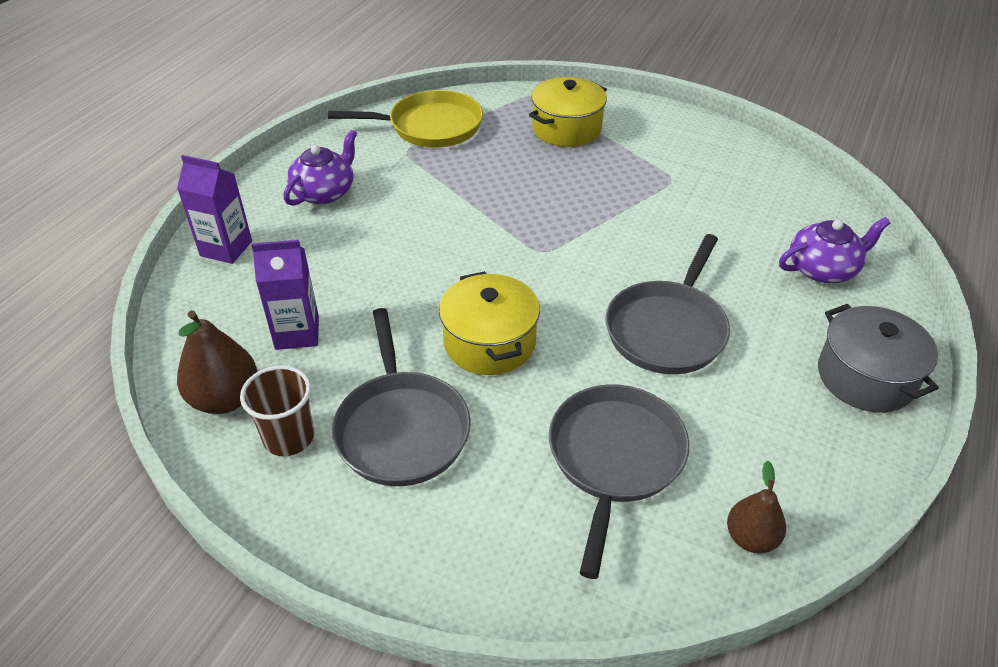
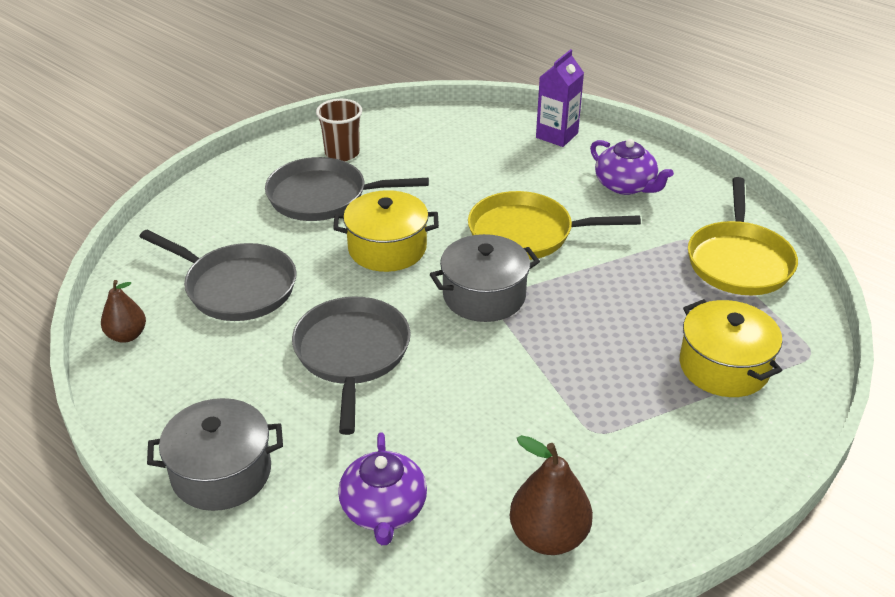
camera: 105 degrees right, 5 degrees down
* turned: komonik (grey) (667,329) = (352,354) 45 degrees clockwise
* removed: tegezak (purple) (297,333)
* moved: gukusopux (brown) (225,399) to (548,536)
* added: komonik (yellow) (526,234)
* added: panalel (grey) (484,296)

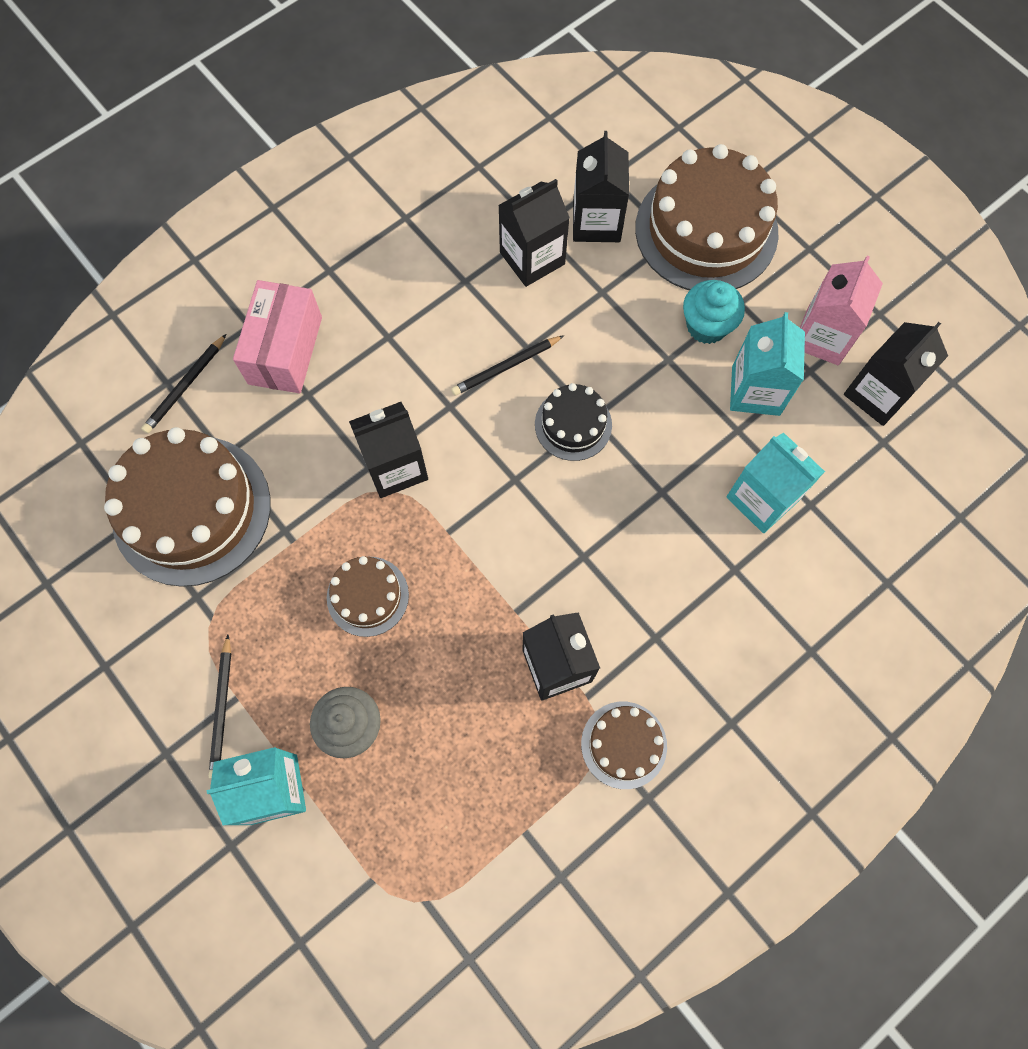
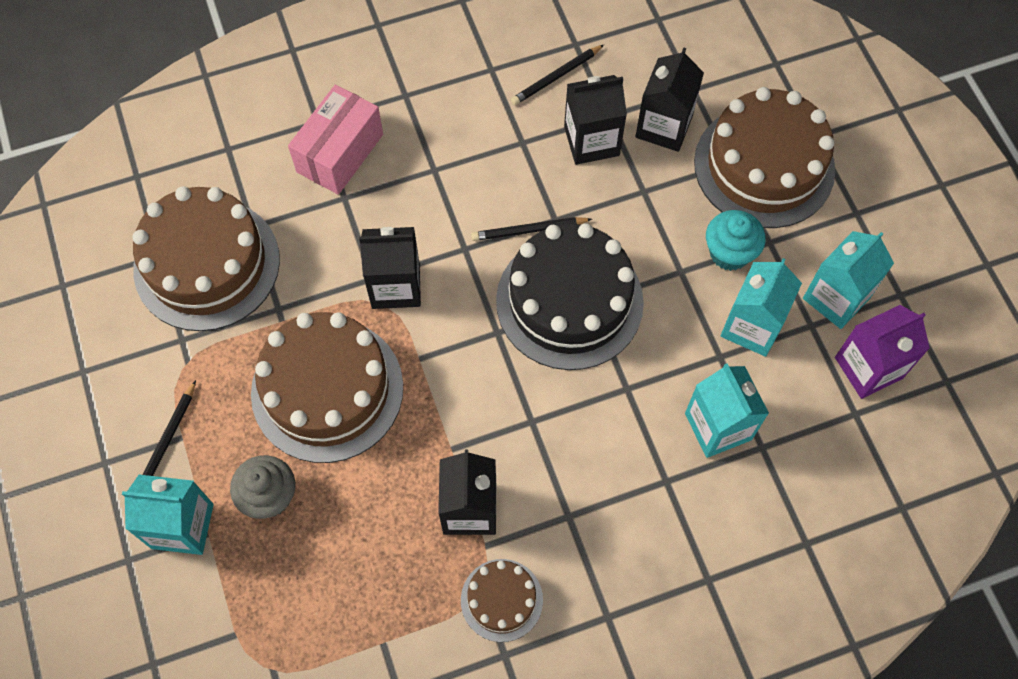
camera: 20 degrees right, 5 degrees down
* recoloured: tegezak (pink) (822,336) to tegezak (turquoise) (836,298)
* recoloured: tegezak (black) (878,394) to tegezak (purple) (868,368)
* moved: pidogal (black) (185,386) to (556,77)
* resized: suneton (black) (573,424) = (569,301) x1.97
* resized: suneton (brown) (367,596) = (327,390) x1.97

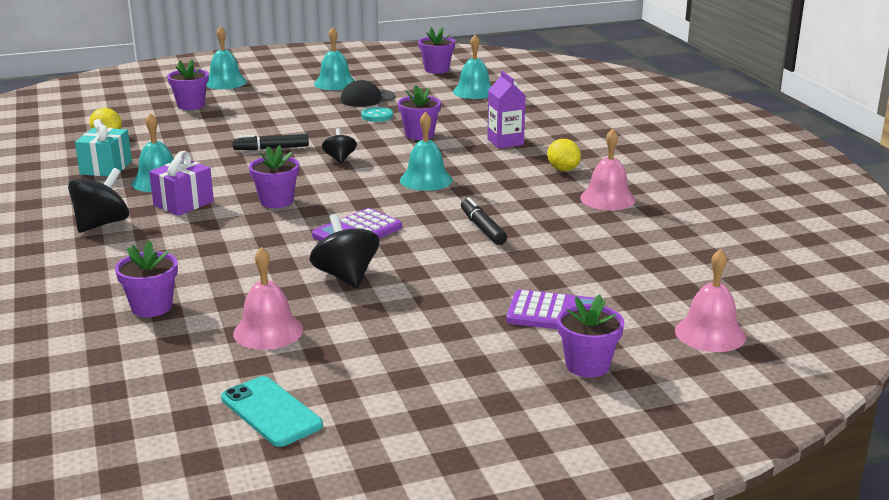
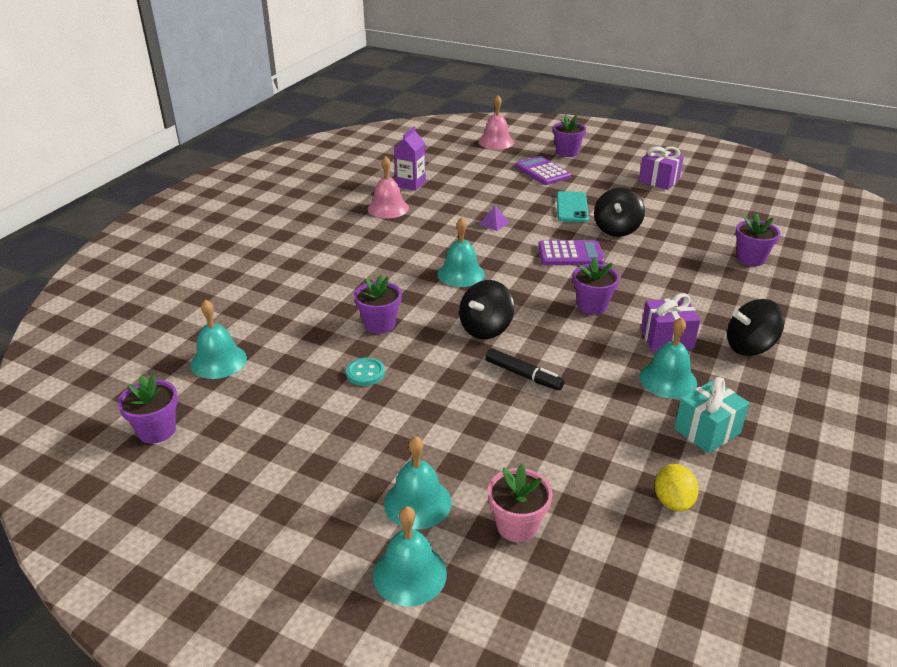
camera: 135 degrees left, 10 degrees up
* moved: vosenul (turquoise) (335,83) to (417,502)
* recoloured: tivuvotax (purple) (191,105) to tivuvotax (pink) (517,525)
* moved: tegezak (purple) (505,142) to (410,184)
* removed: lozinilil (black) (367,98)
* resized: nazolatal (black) (340,159) = (485,329) x1.65
* removed: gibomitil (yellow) (563,169)
* replaced: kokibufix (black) (482,228) to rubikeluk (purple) (494,223)
* removed: vosenul (pink) (268,331)
* moved: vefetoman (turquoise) (271,412) to (572,207)
* added: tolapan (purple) (659,181)

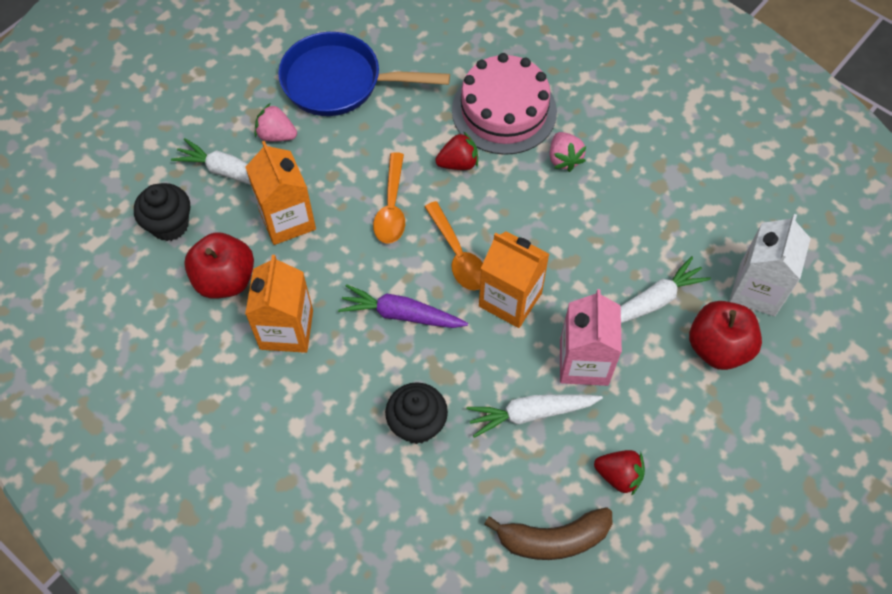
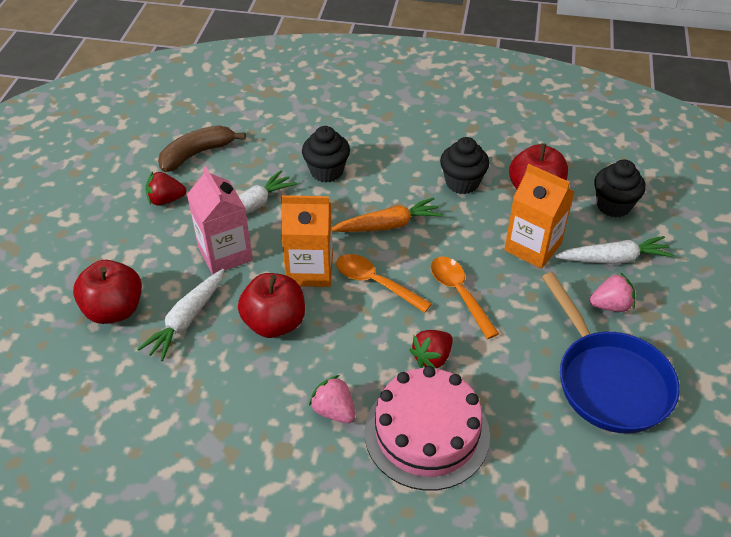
camera: 150 degrees right, 15 degrees down
* turned: komonik (blue) (339,82) = (609,381) 90 degrees clockwise
* removed: tegezak (white) (757,290)
* replaced: tegezak (orange) (286,329) to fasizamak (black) (462,183)
* recoloured: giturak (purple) (401,314) to giturak (orange) (388,225)
* added: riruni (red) (274,323)

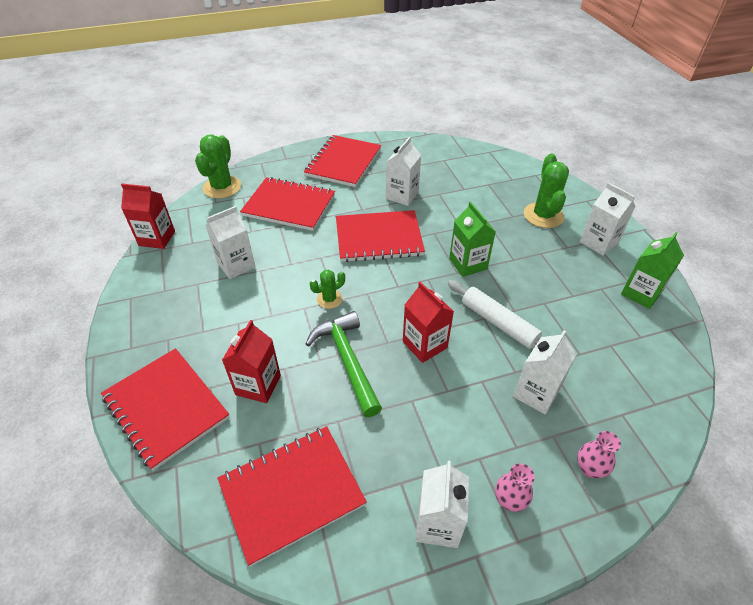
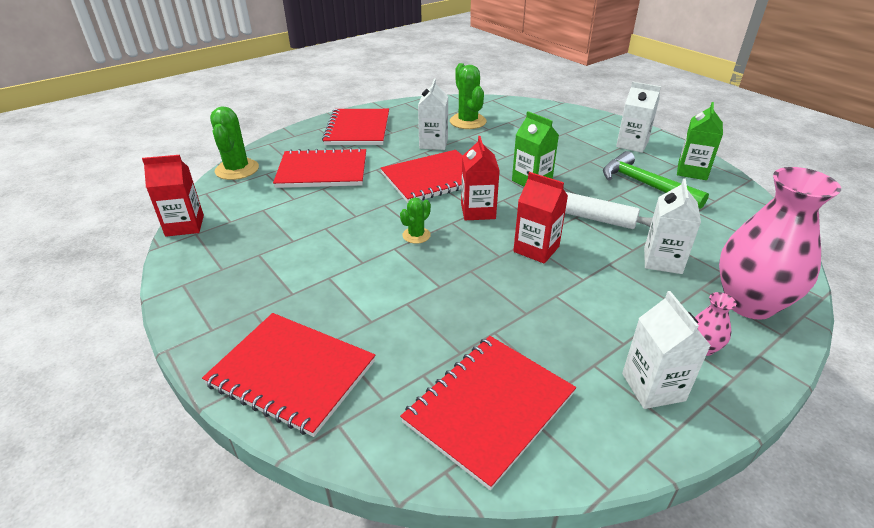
camera: 20 degrees left, 10 degrees down
* moved: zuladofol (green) (543,215) to (468,121)
* removed: tegezak (white) (236,265)
* moved: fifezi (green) (347,360) to (644,184)
* moved: tegezak (red) (258,385) to (478,211)
* resized: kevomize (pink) (589,468) = (749,303) x2.38

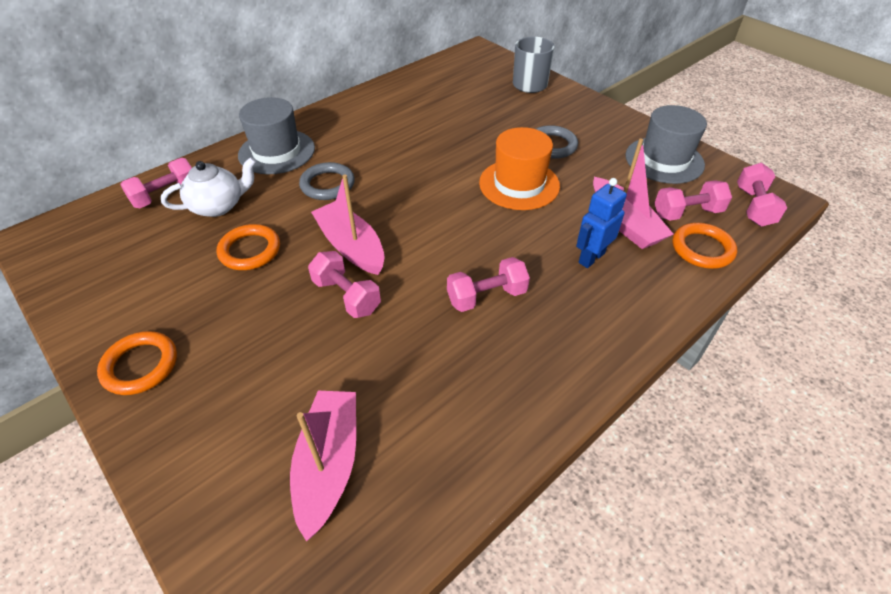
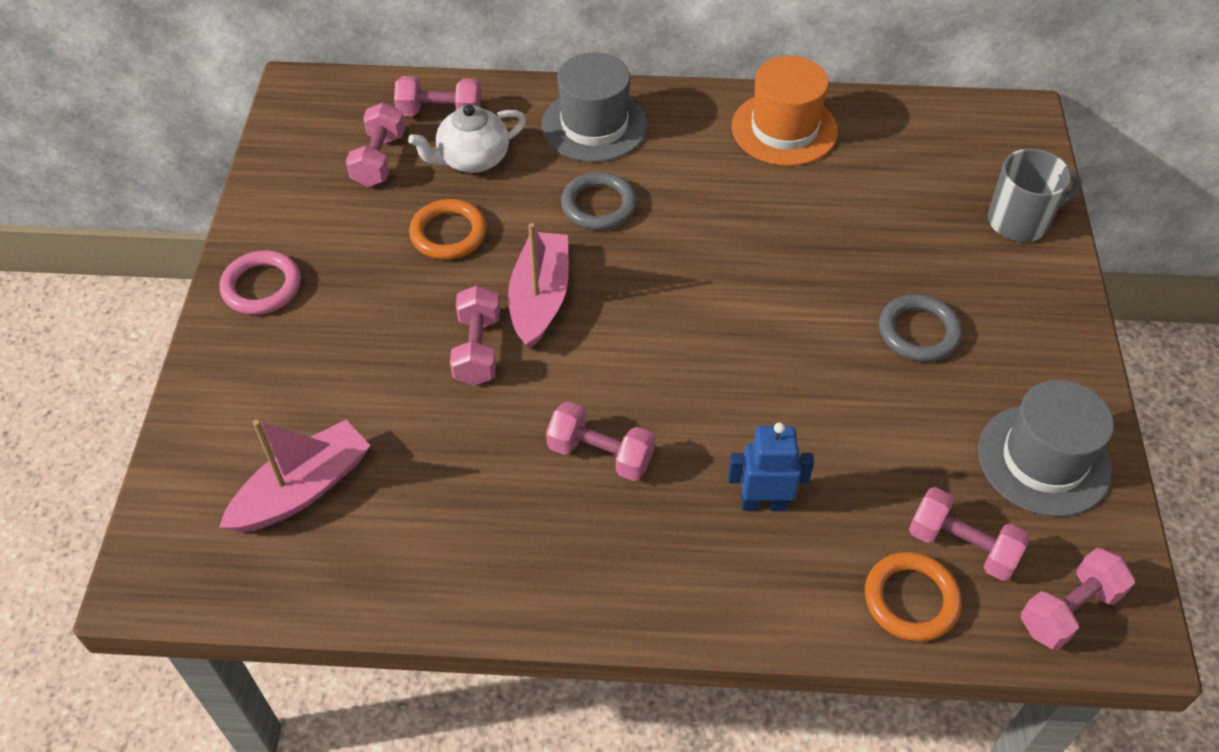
camera: 45 degrees right, 5 degrees up
* moved: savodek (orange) (519,184) to (784,129)
* removed: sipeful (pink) (624,223)
* turned: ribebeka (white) (218,206) = (472,159) 135 degrees clockwise
* recoloured: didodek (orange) (140,365) to didodek (pink) (262,287)
* added: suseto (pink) (379,160)

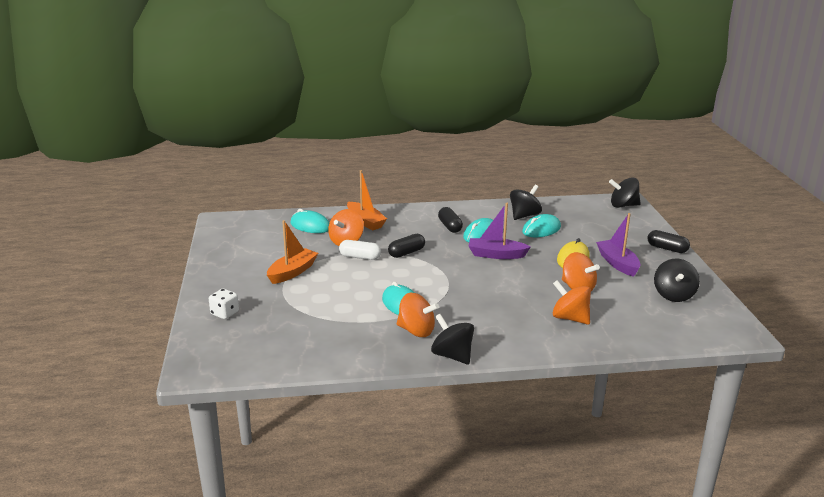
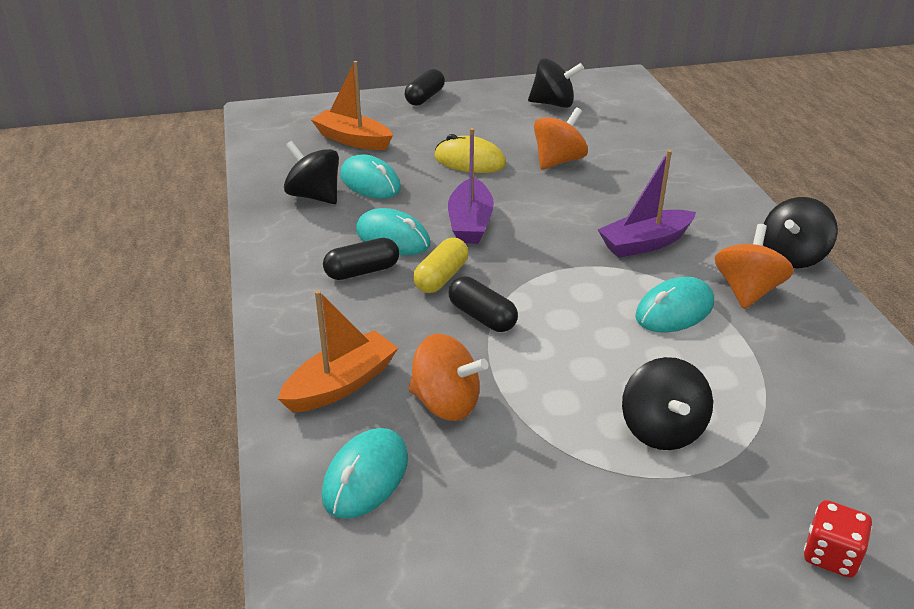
camera: 95 degrees left, 10 degrees up
* moved: nazolatal (black) (623,205) to (662,430)
* moved: sipeful (purple) (617,263) to (645,243)
* moved: sipeful (orange) (292,272) to (352,140)
* removed: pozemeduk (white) (360,257)
* removed: nazolatal (orange) (570,318)
* recoloured: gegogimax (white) (225,313) to gegogimax (red) (830,555)
* added: pozemeduk (yellow) (441,277)

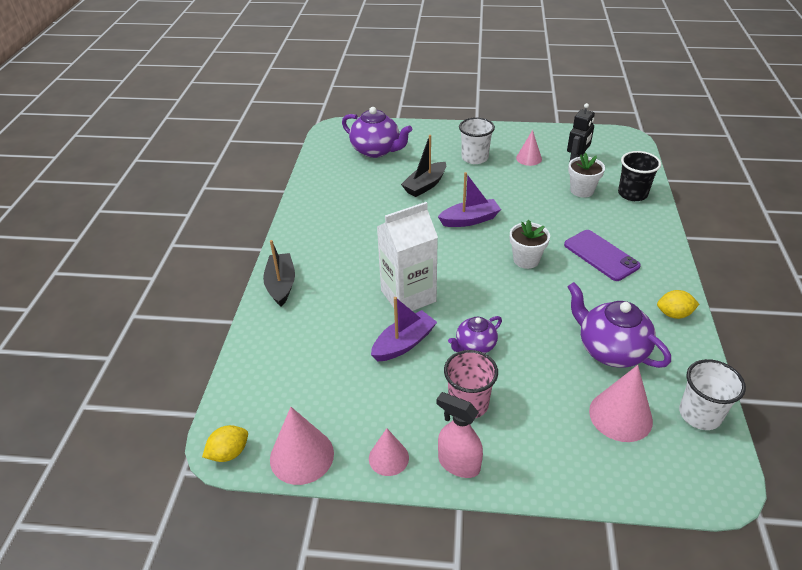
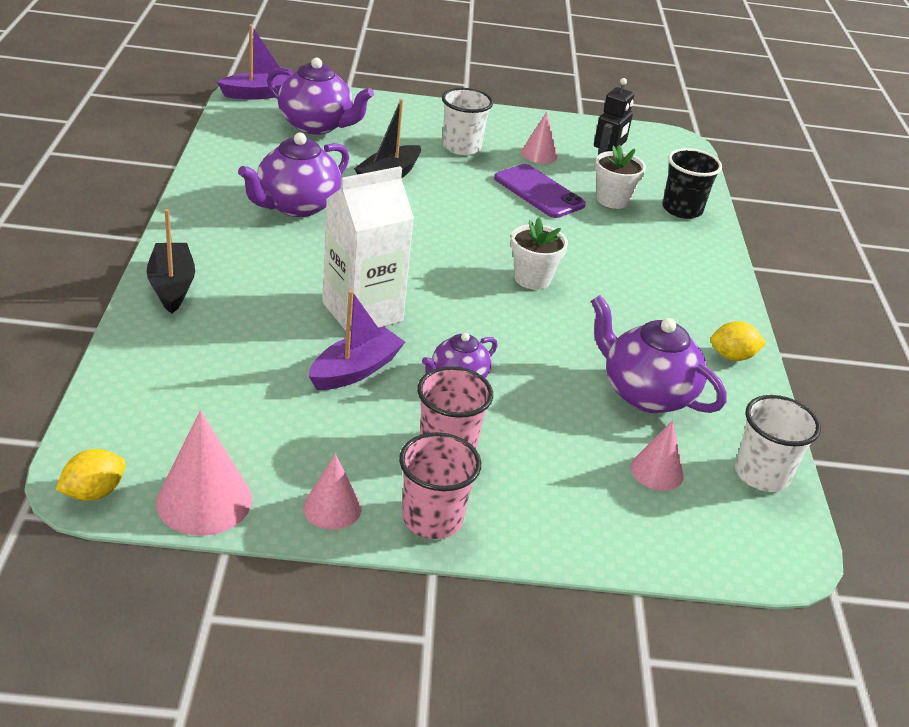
camera: 10 degrees left, 5 degrees down
* moved: sipeful (purple) (470,220) to (260,94)
* moved: vefetoman (purple) (601,255) to (539,192)
* resized: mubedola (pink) (620,415) = (657,471) x0.63
* replaced: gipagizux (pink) (458,464) to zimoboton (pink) (432,519)
* added: ribebeka (purple) (296,205)

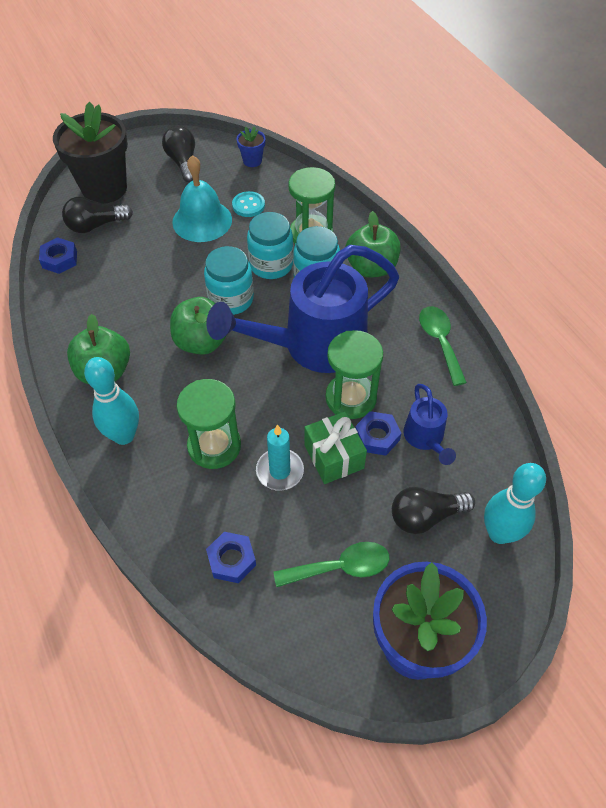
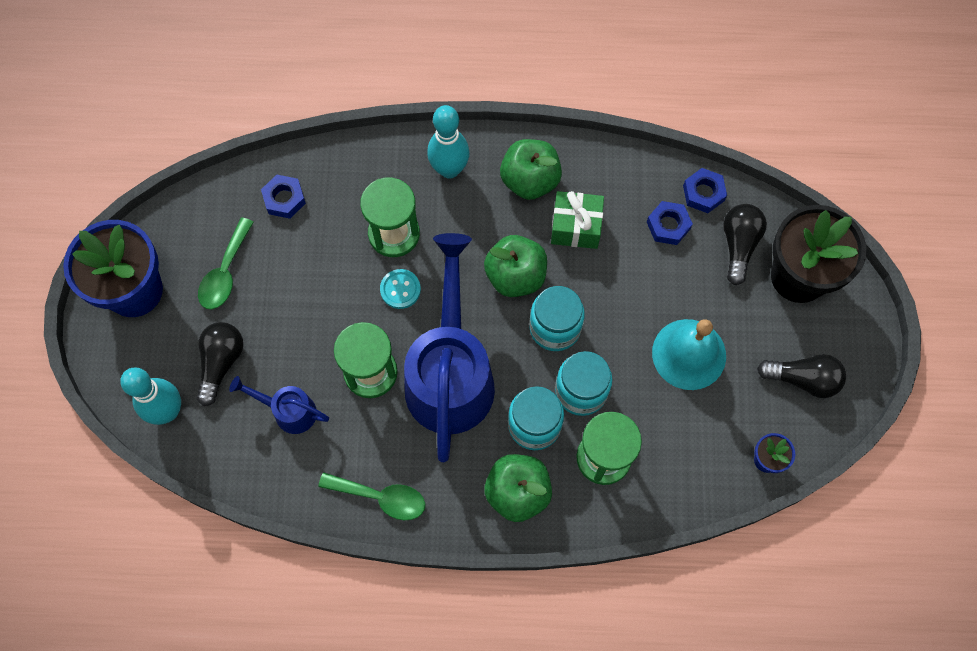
camera: 120 degrees right, 15 degrees up
* moved: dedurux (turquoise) (248,205) to (400,289)
* moved: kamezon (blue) (377,436) to (668,225)
* moved: tolapan (green) (334,456) to (575,227)
* removed: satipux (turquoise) (280,471)

